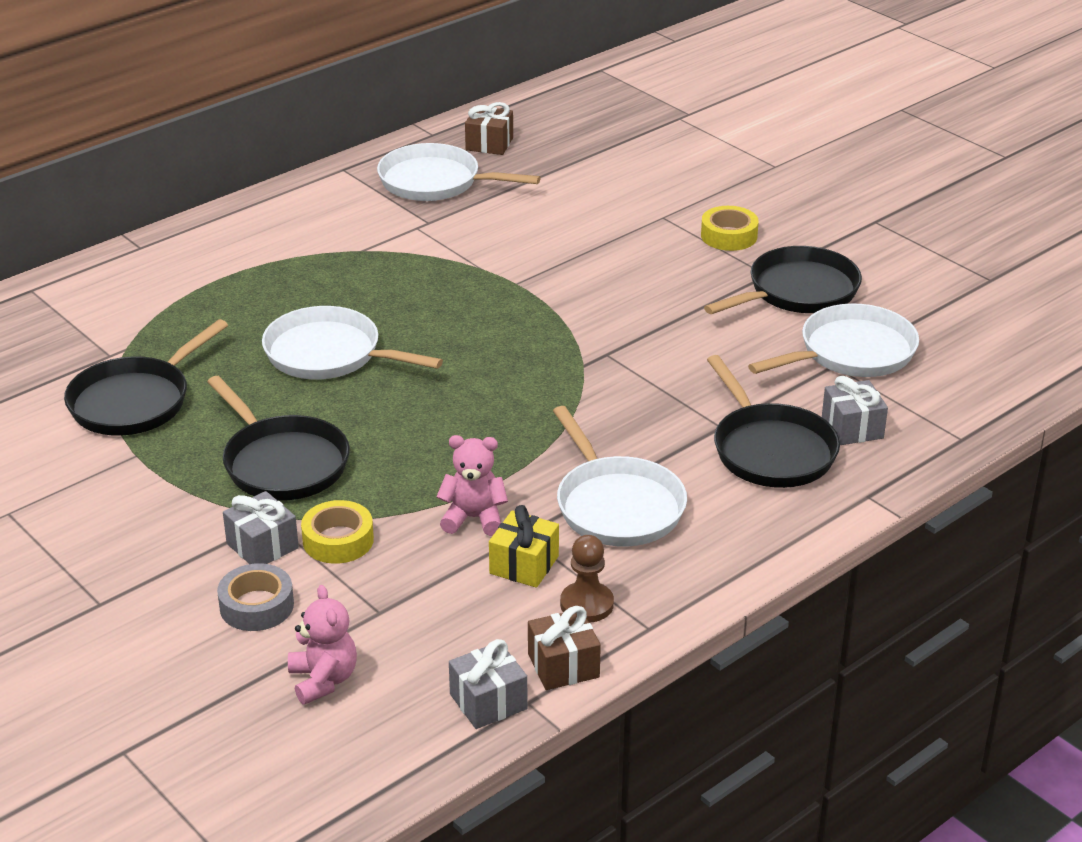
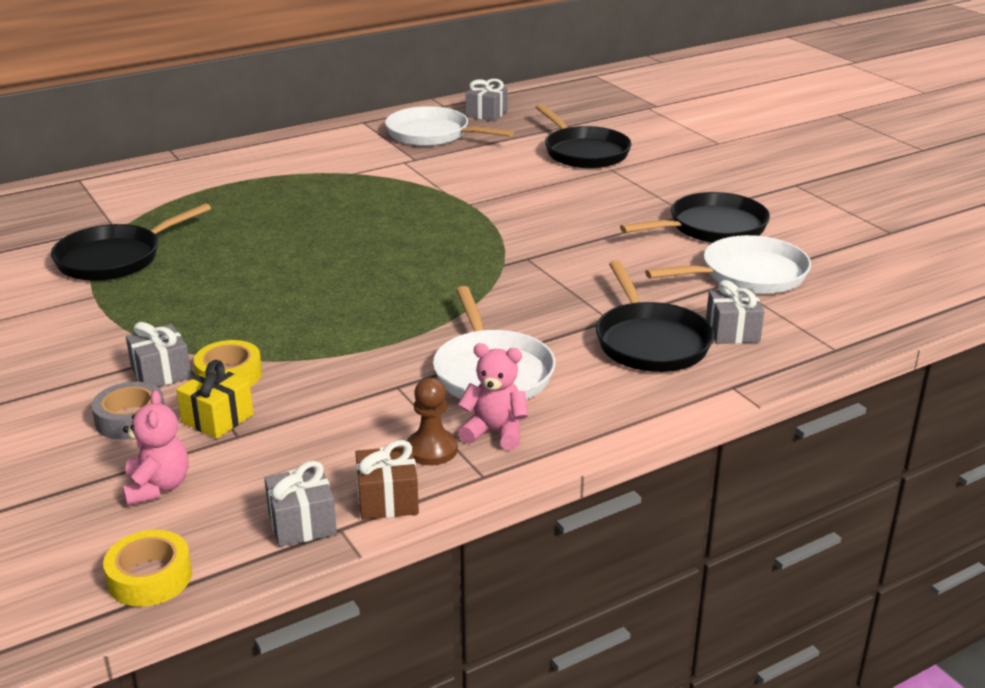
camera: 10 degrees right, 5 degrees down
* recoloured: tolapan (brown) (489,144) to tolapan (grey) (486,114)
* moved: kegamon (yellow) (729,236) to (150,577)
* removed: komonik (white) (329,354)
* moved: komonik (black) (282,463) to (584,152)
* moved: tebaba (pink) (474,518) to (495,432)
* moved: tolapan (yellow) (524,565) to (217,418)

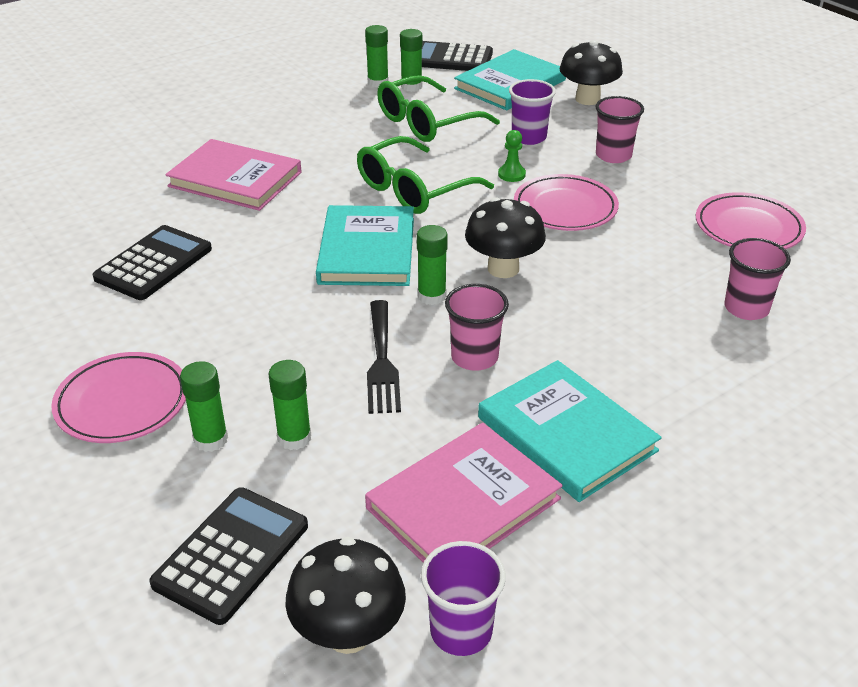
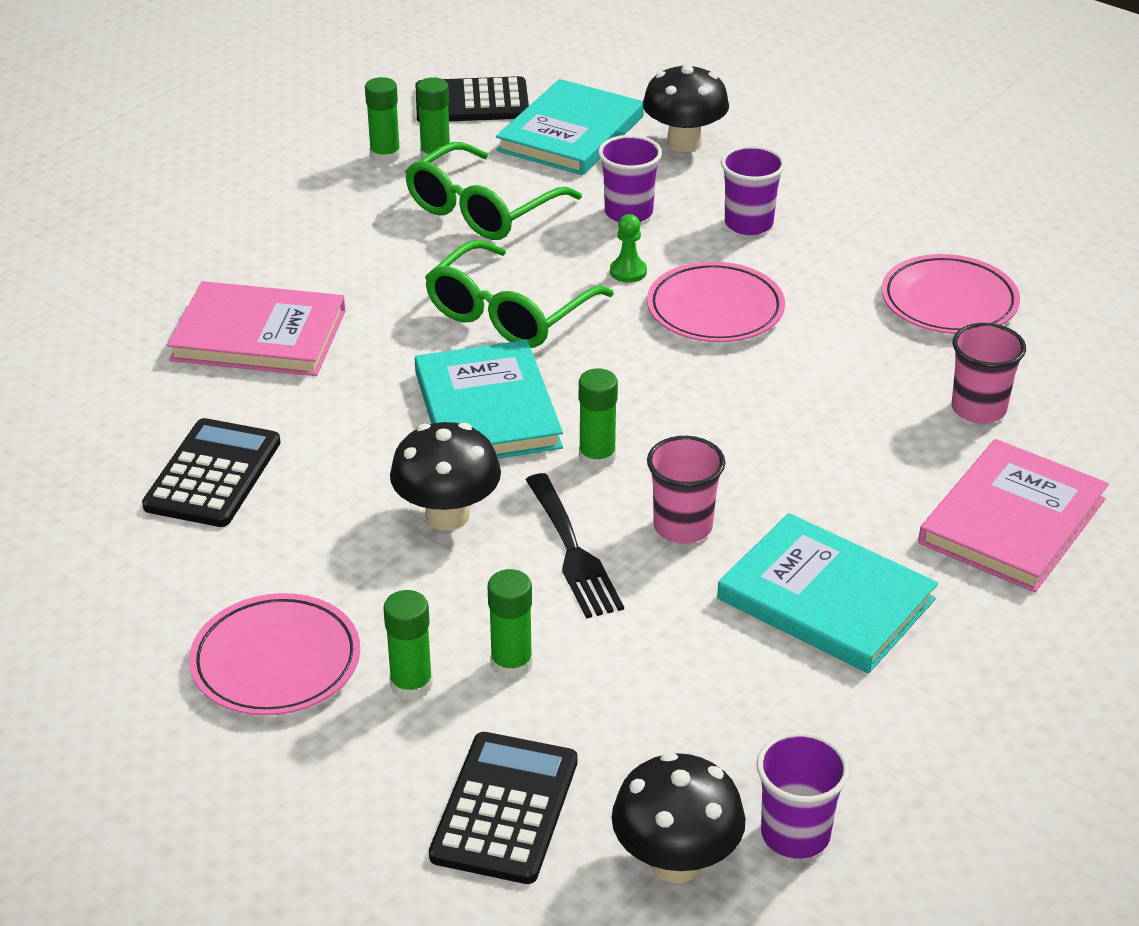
camera: 15 degrees left, 0 degrees up
* recoloured: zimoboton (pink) (613,155) to zimoboton (purple) (748,224)
* moved: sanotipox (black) (503,268) to (447,516)
* moved: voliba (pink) (463,503) to (1012,521)

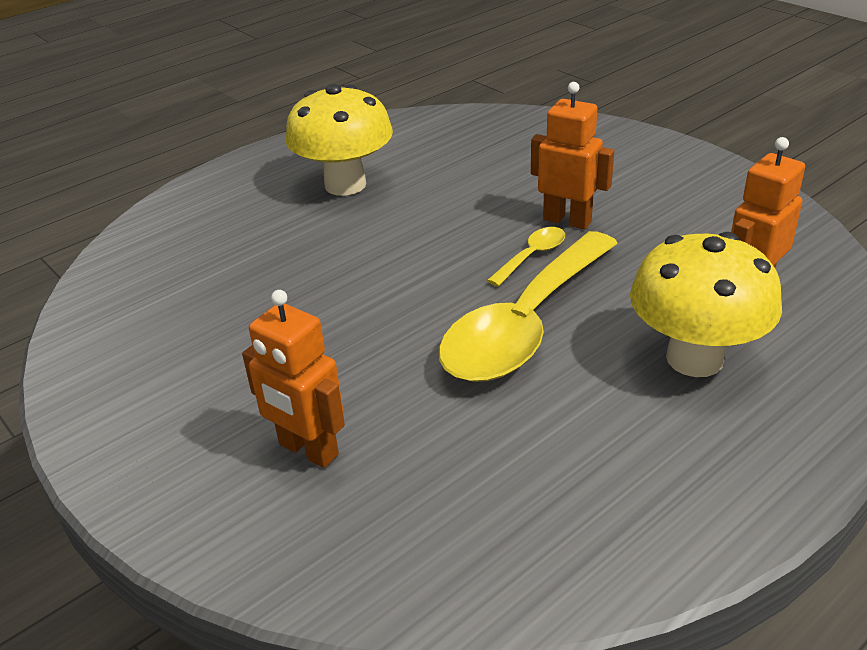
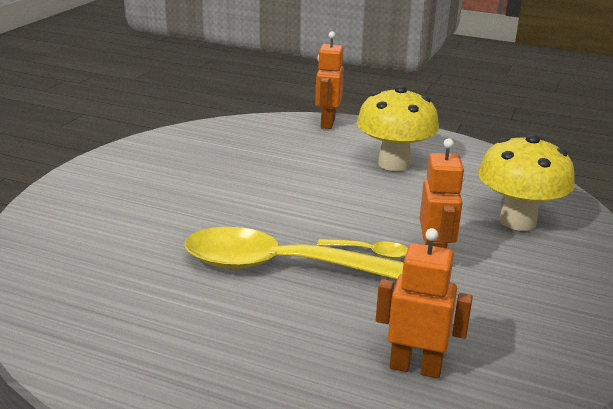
camera: 60 degrees right, 10 degrees down
* moved: sanotipox (yellow) (694,358) to (517,221)
* moved: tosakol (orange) (308,450) to (327,123)

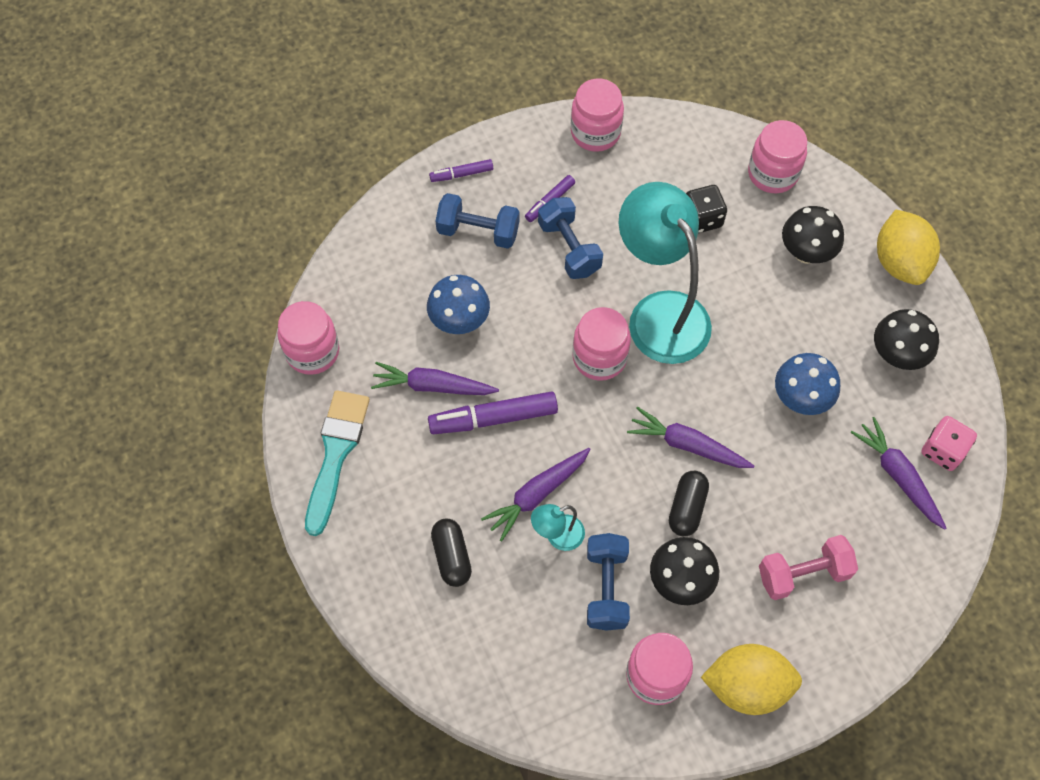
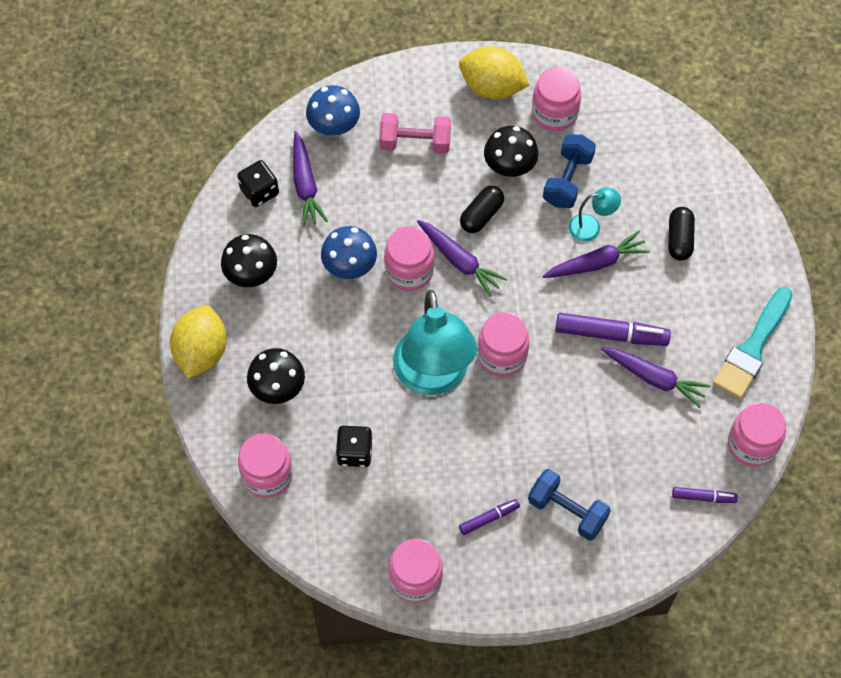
camera: 160 degrees left, 0 degrees up
* moved: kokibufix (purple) (462,174) to (703,497)
* removed: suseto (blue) (569,248)
* moved: sanotipox (blue) (459,321) to (334,127)
* recoloured: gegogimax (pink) (942,450) to gegogimax (black) (259,191)
* added: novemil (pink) (409,271)

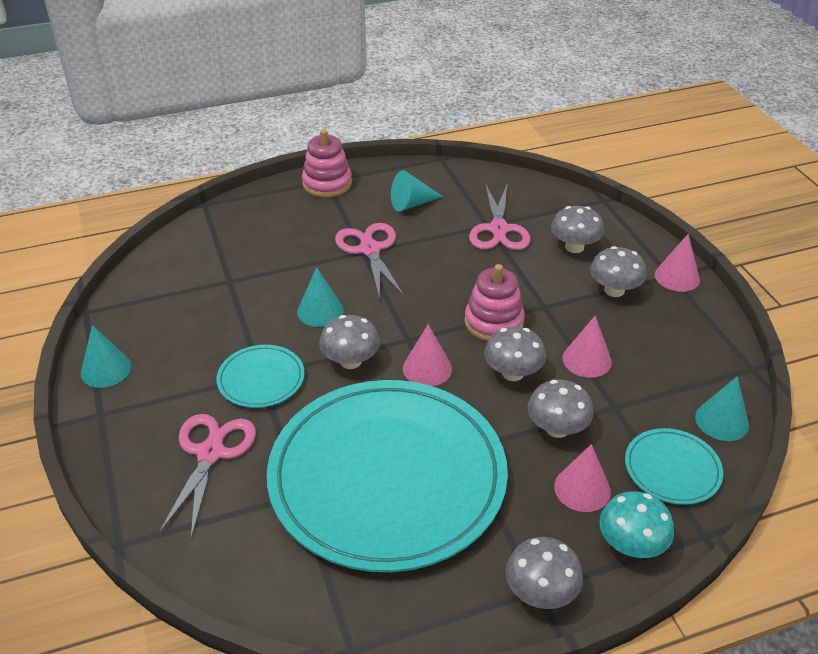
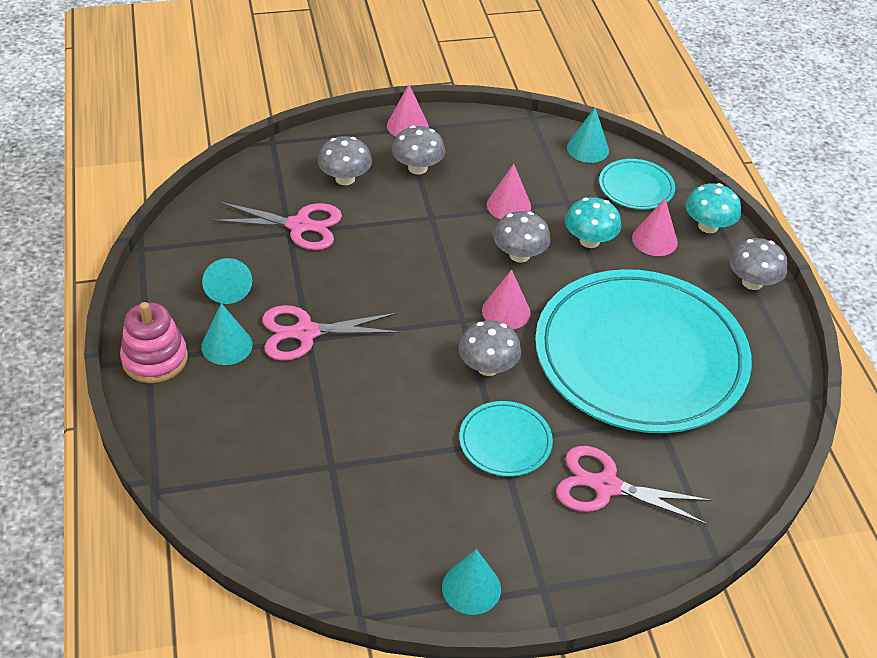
camera: 85 degrees left, 5 degrees up
* removed: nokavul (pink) (493,322)
* moved: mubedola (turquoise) (320,311) to (226,345)
* recoloured: sanotipox (grey) (557,428) to sanotipox (turquoise) (589,241)

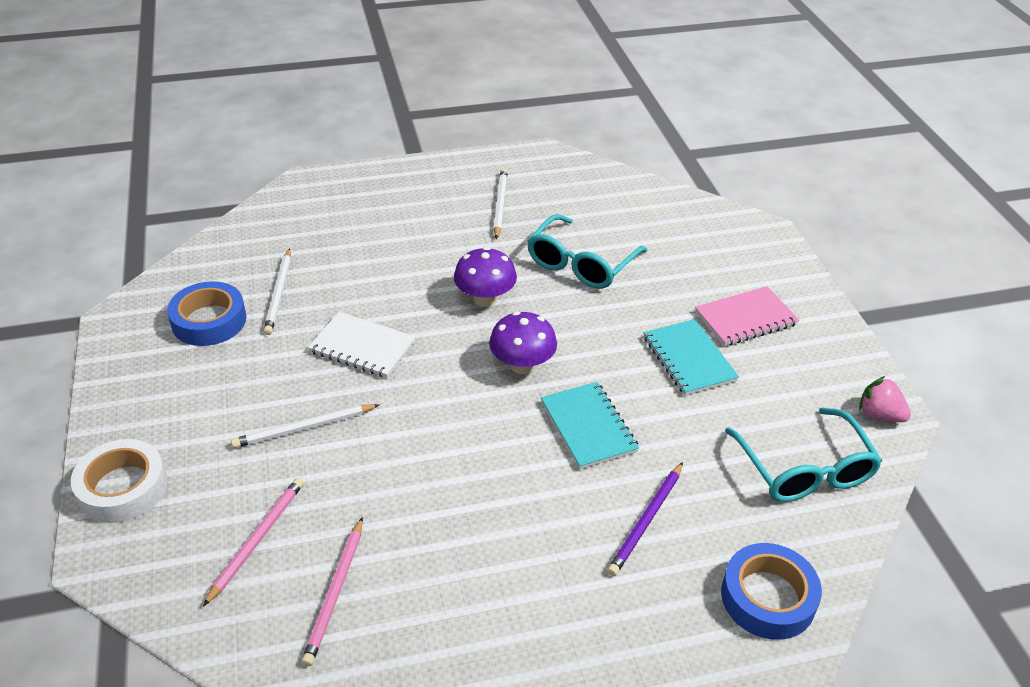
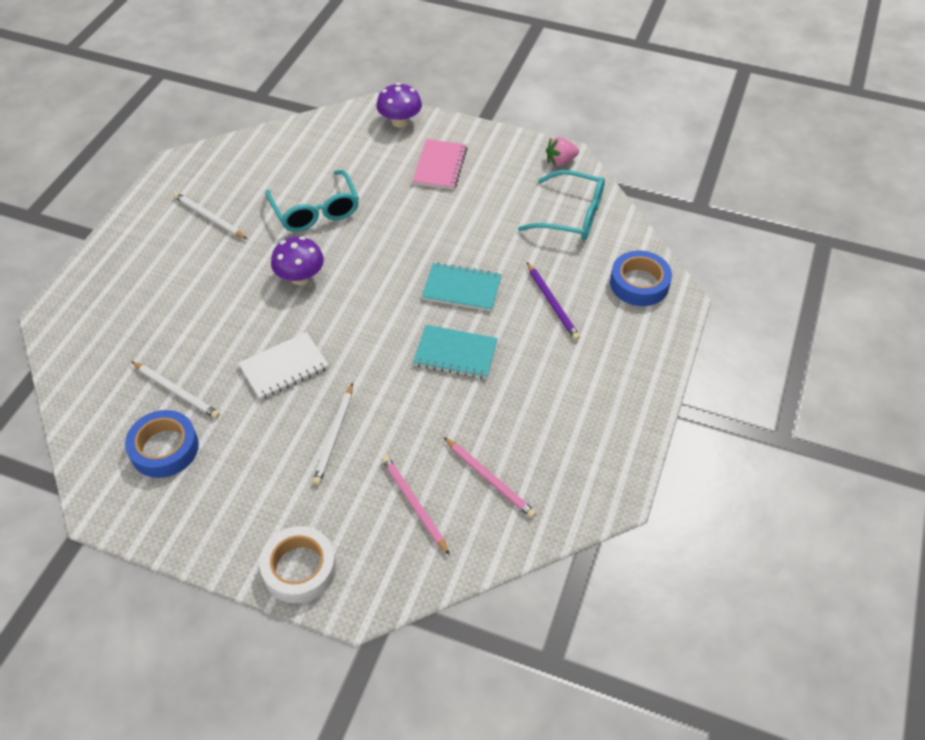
camera: 55 degrees left, 10 degrees up
* moved: sanotipox (purple) (522,365) to (400,121)
* moved: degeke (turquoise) (689,359) to (455,353)

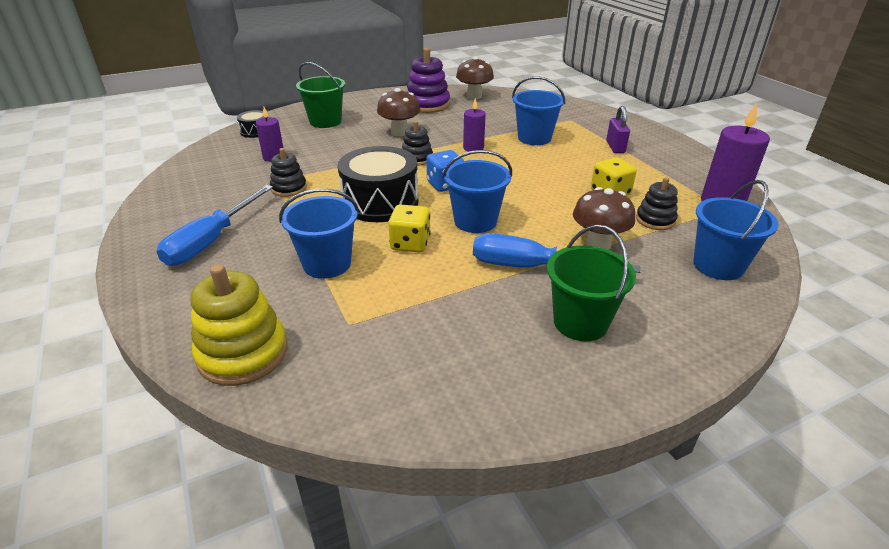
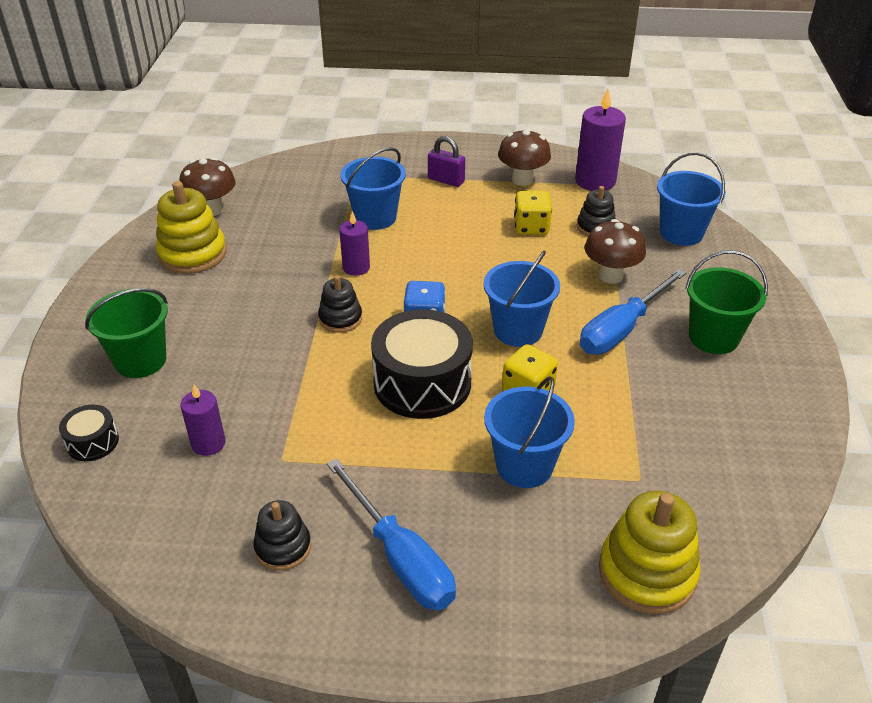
camera: 60 degrees left, 5 degrees up
* recoloured: nokavul (purple) (427,105) to nokavul (yellow) (192,254)
* moved: sanotipox (brown) (399,132) to (522,179)
* moved: nokavul (black) (289,188) to (283,547)

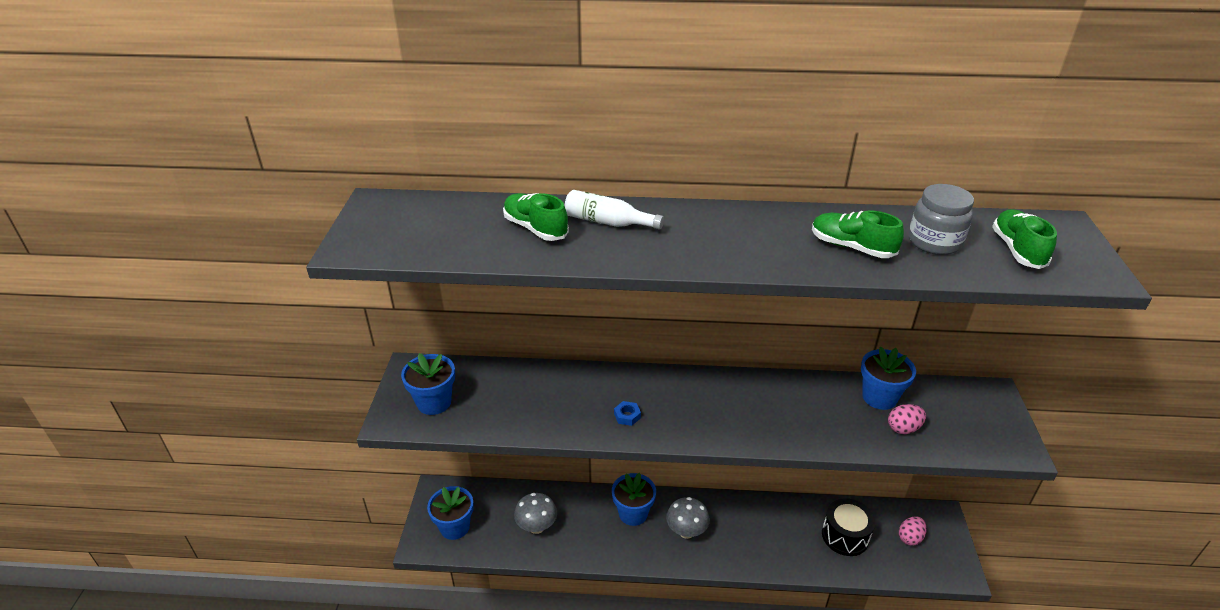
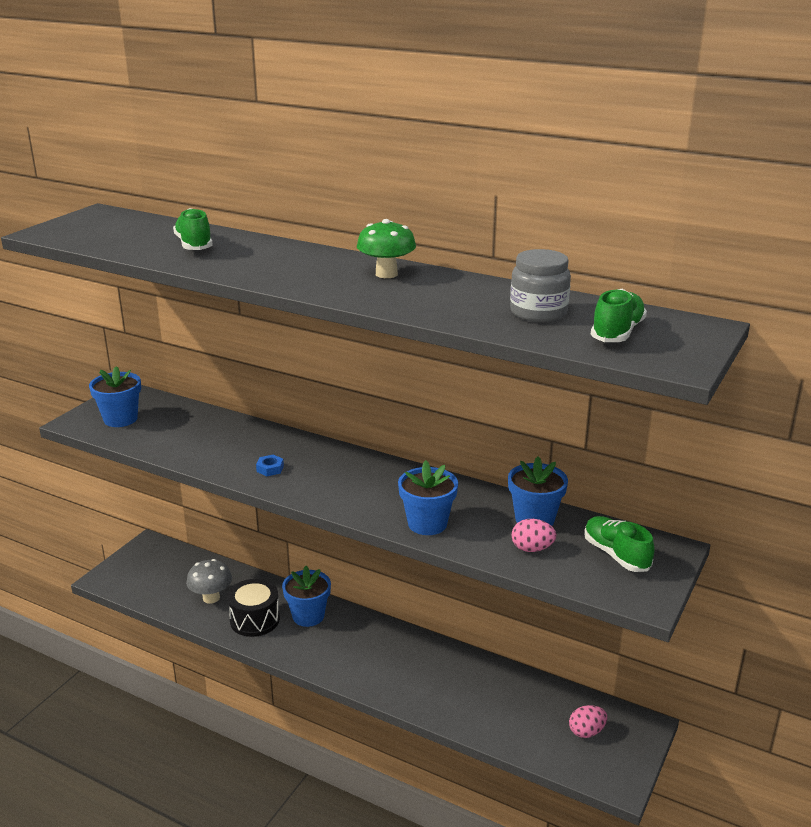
camera: 25 degrees right, 10 degrees down
* removed: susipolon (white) (608,222)
* moved: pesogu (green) (851,247) to (616,555)
* moved: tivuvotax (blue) (454,527) to (427,524)
* removed: sanotipox (grey) (686,531)
* moved: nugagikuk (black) (845,536) to (255,620)
* added: sanotipox (green) (386,274)

